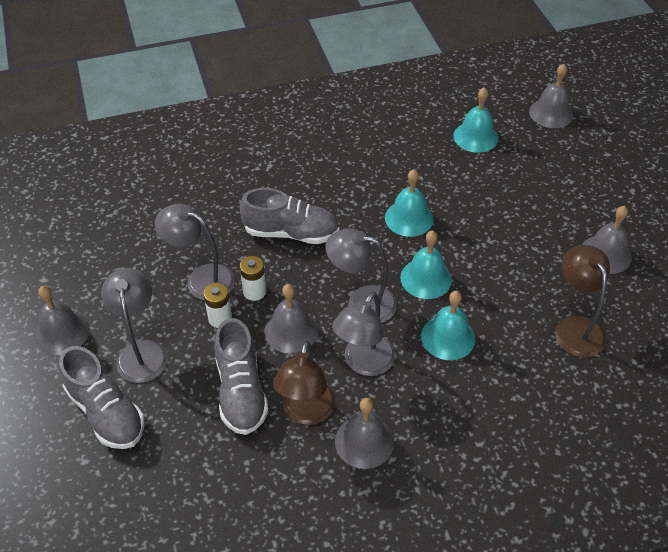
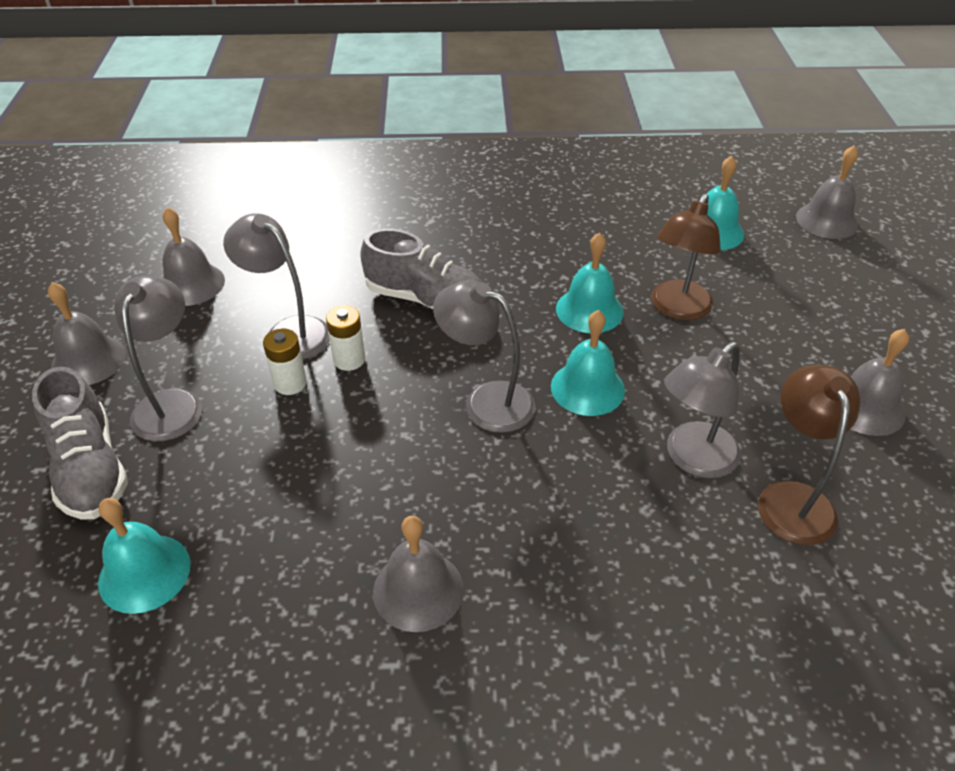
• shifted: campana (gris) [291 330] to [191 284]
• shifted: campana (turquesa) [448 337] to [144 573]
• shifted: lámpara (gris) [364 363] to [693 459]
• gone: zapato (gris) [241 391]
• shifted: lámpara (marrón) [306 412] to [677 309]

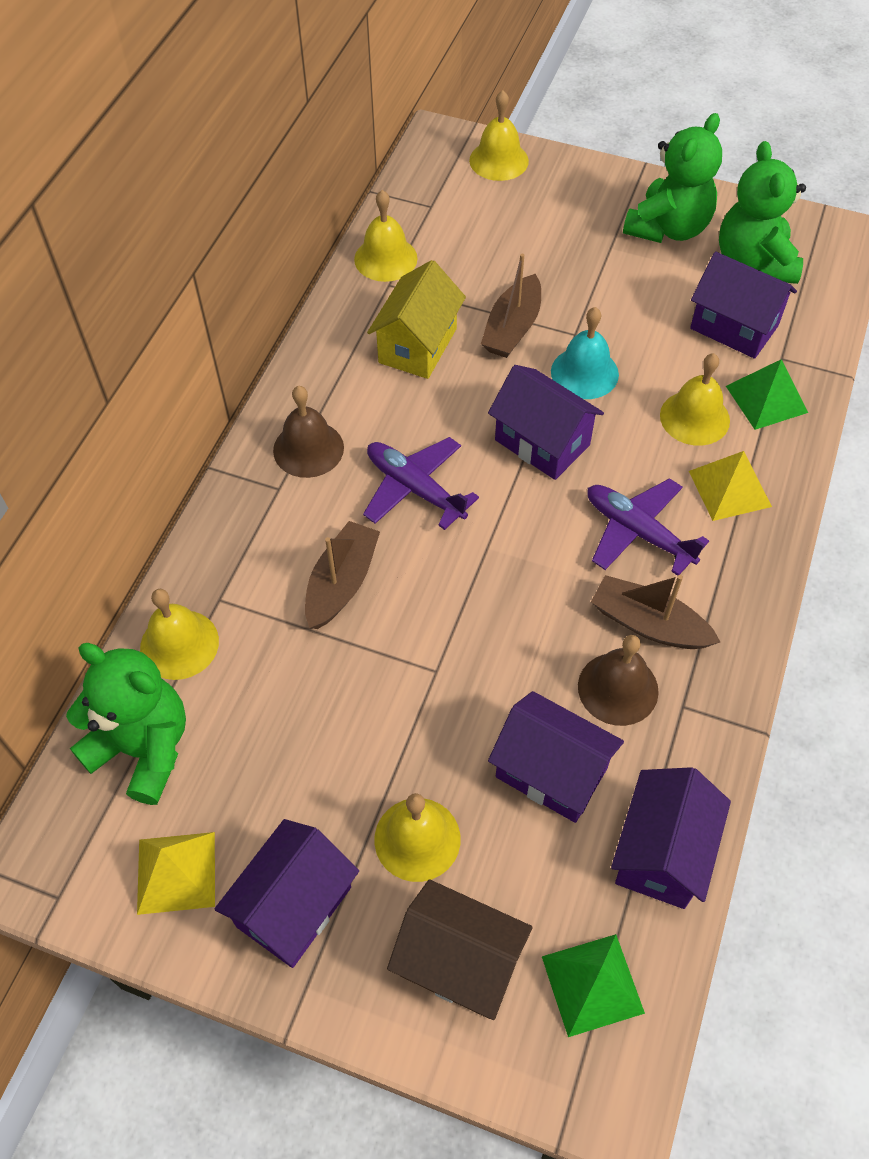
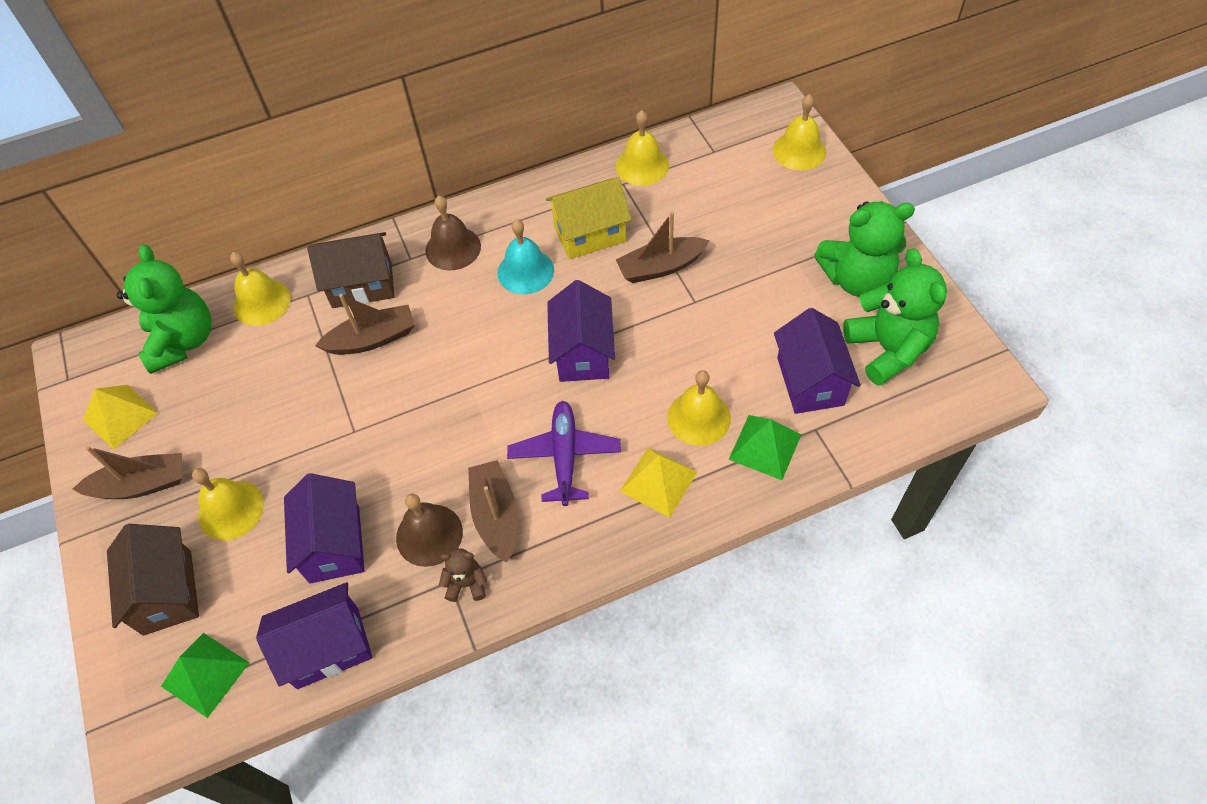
• rotated: osito (verde) [753 263] = [887 349] 120 degrees clockwise
• shifted: campana (turquesa) [584 373] to [525 271]
• gone: avión (morado) [414 488]
• swapped: casa (morado) [294 906] to barco (marrón) [141 485]
• new: casa (marrón) [362 285]
• new: osito (marrón) [466 584]

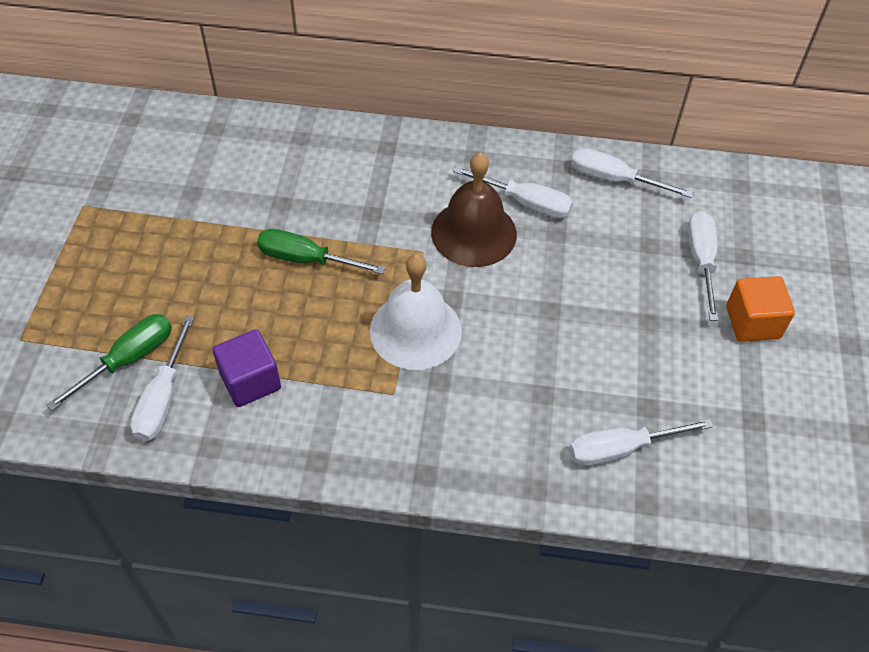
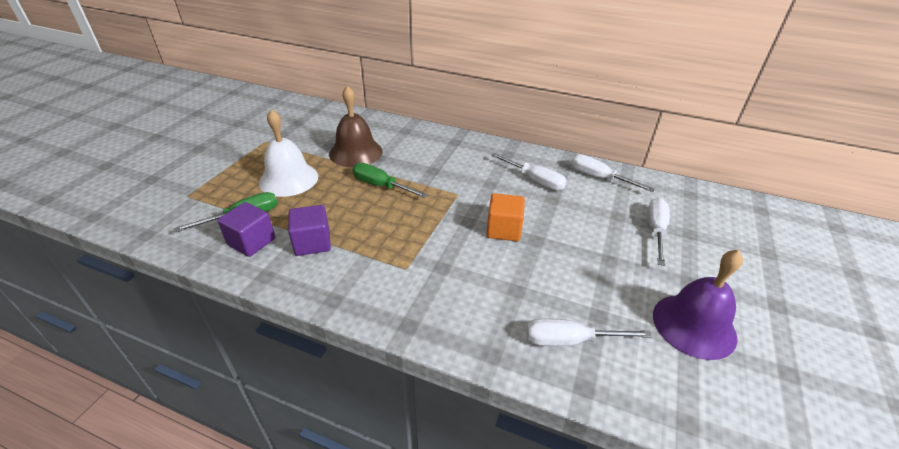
• shifted: campana (marrón) [473 233] to [356 152]
• shifted: campana (blanco) [415 330] to [288 179]
• shifted: cubo (naranja) [752 322] to [503 229]
• swapped: destornillador (blanco) [163 398] to cubo (morado) [251 242]
• new: campana (morado) [694 325]

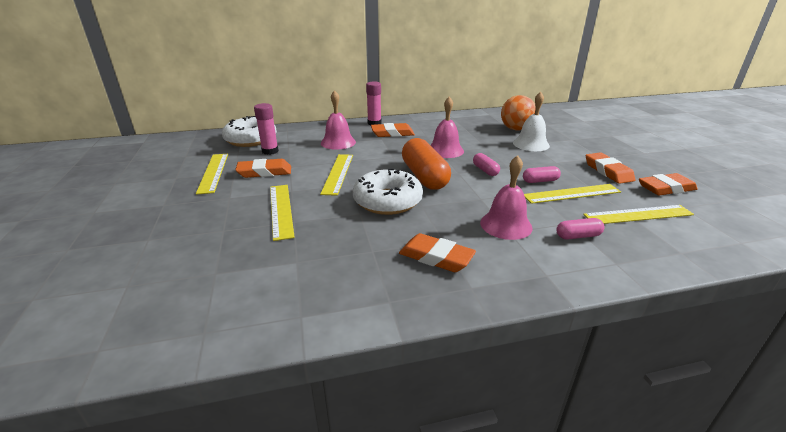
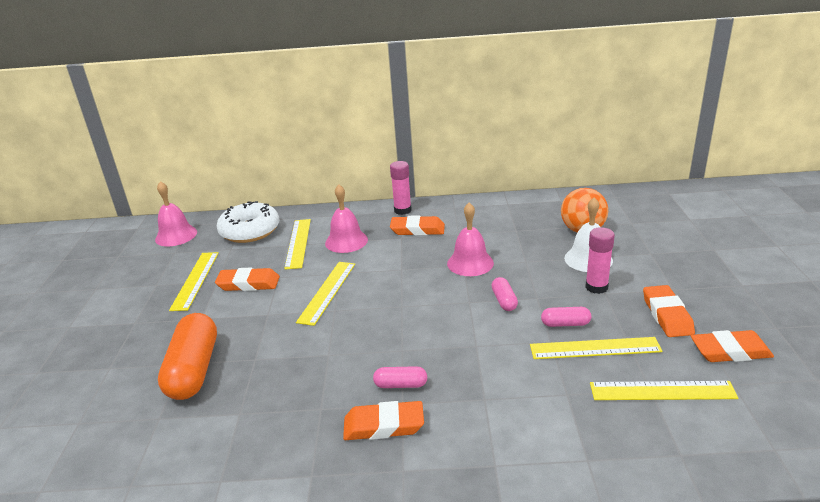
• shifted: barra de pegamento (rosa) [270 151] to [596 287]
• shifted: cápsula (naranja) [424 176] to [193 370]
• shifted: campana (rosa) [506 225] to [176 235]
• gone: rosquilla (blanco) [387 201]
• shifted: regla (amarillo) [281 210] to [298 243]
• shifted: cápsula (rosa) [578 236] to [401 385]
• rotated: goma de borrar (naranja) [436 257] = [384 425] 45 degrees counterclockwise

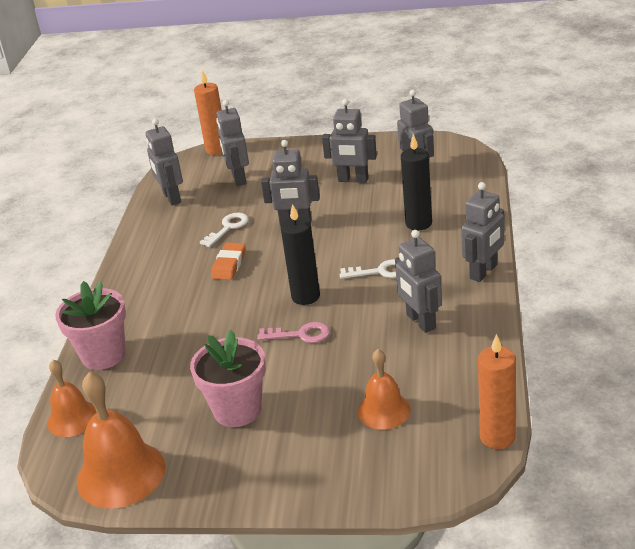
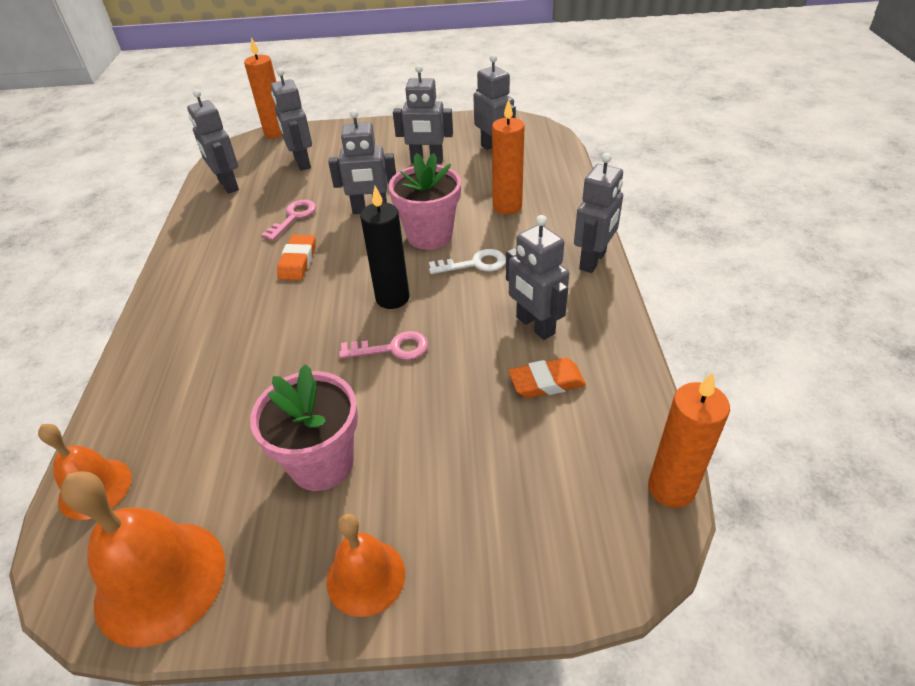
• repainted: vela (negro) [418 223] to vela (naranja) [507 207]
• repainted: llave (blanco) [228 228] to llave (rosa) [294 217]
• shifted: maceta (rosa) [103 355] to [429 236]
• shifted: campana (naranja) [384 410] to [365 577]
• new: goma de borrar (naranja) [546 382]

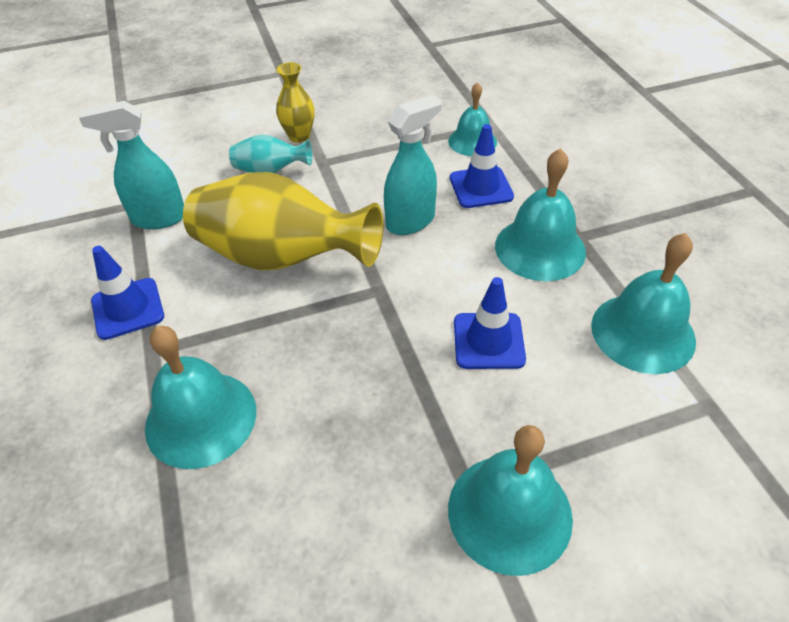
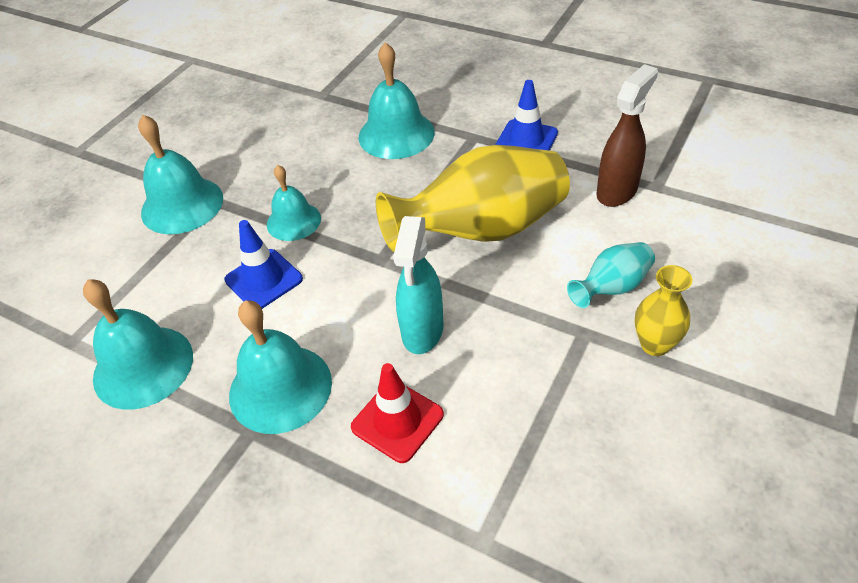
• shifted: campana (turquesa) [472 141] to [293 221]
• repainted: pulverizador (turquesa) [158 218] to pulverizador (marrón) [617 191]
• repainted: cono de tráfico (azul) [481 187] to cono de tráfico (rojo) [397 421]

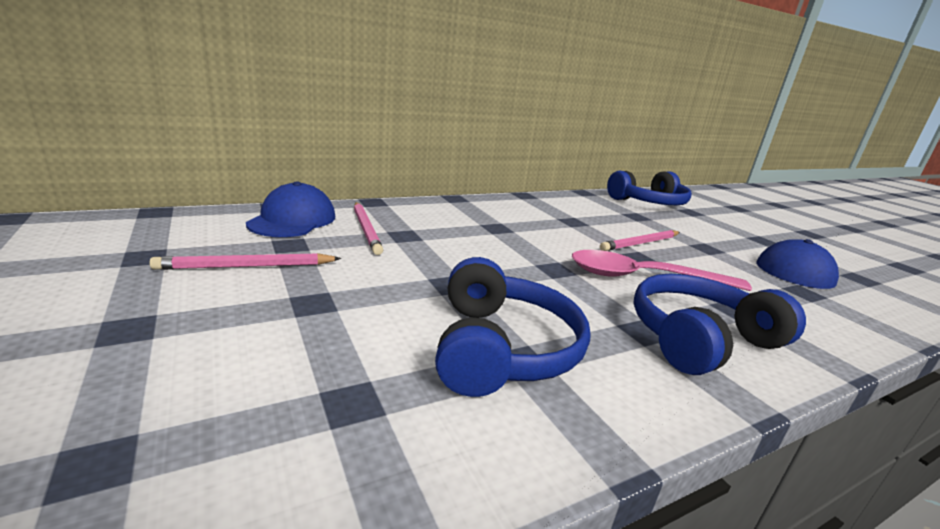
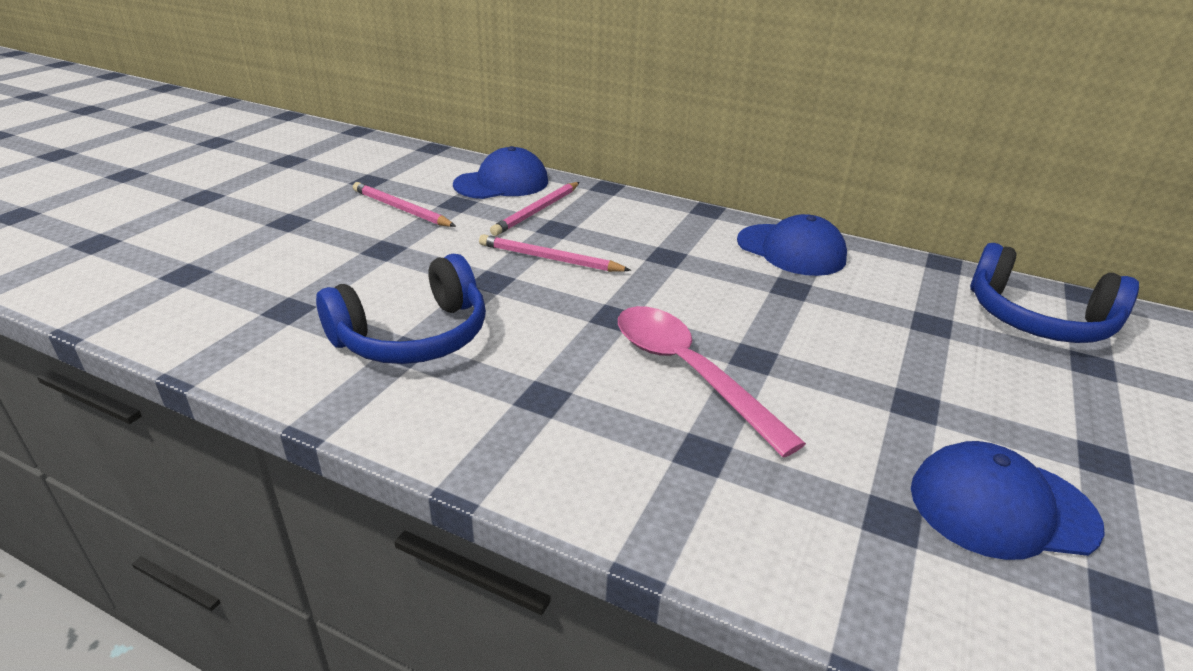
• shifted: lápiz (rosa) [640 243] to [550 259]
• gone: auriculares (azul) [699 338]
• new: gorra (azul) [791 250]

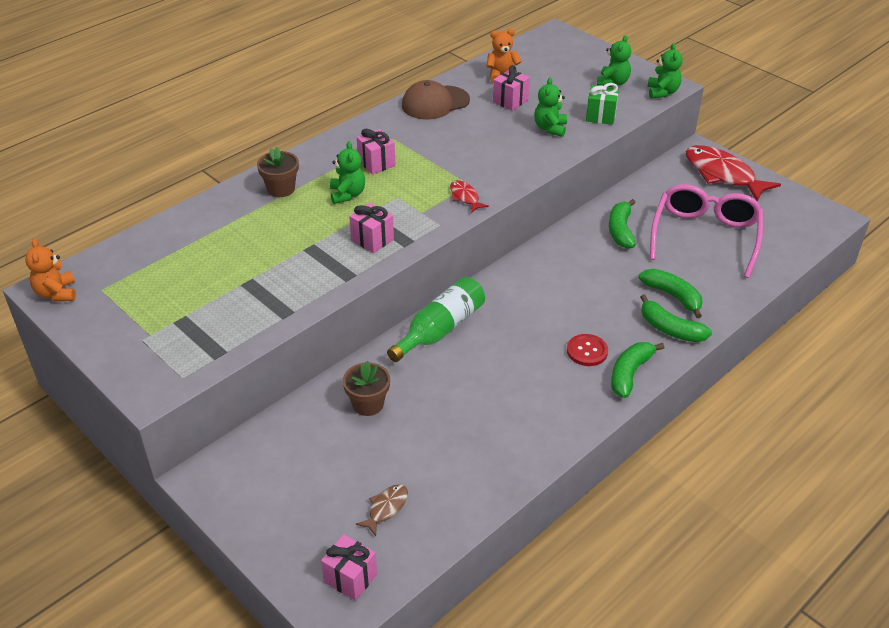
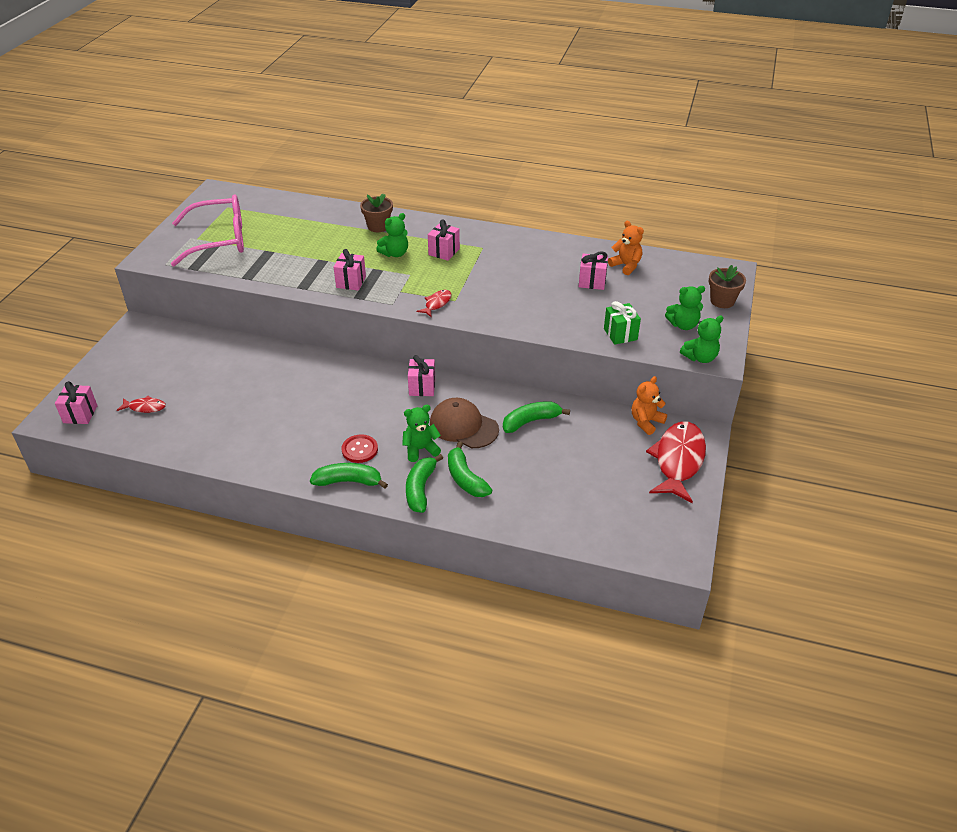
• shifted: osito (verde) [550 128] to [420 449]
• shifted: gorra (marrón) [435 103] to [463 426]
• shifted: gafas (rosa) [705 237] to [219 240]
• shifted: osito (naranja) [56 293] to [646 422]
• rotated: plátano (verde) [672 296] = [465 478] 135 degrees clockwise
• gone: botella (verde) [440 329]
• shifted: maceta (marrón) [368 404] to [722 301]
• repainted: pez (marrón) [386 508] to pez (rojo) [145 407]
• new: regalo (rosa) [422 387]

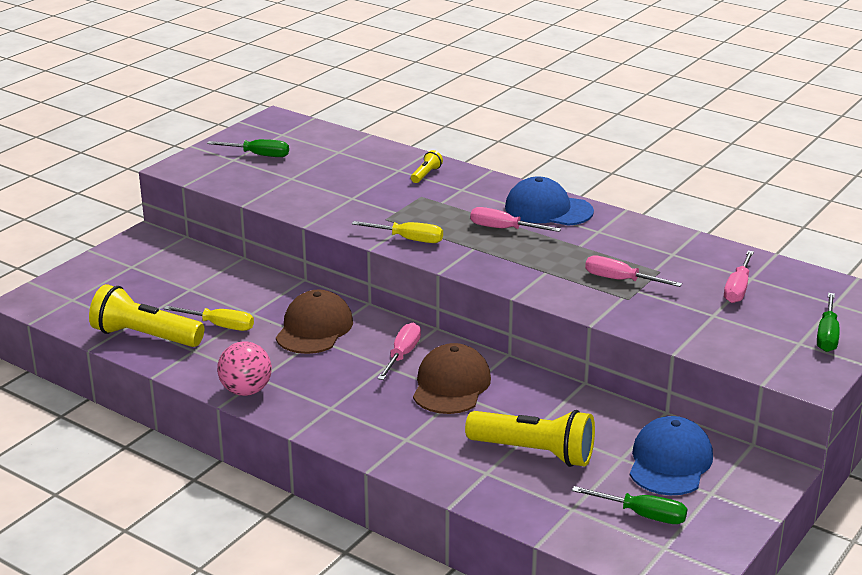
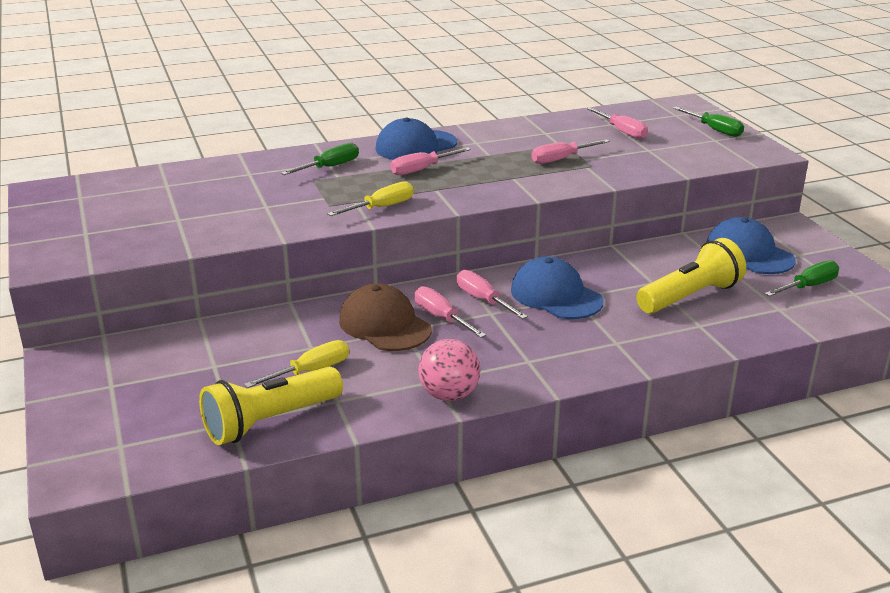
• shifted: destornillador (verde) [258 155] to [330 167]
• gone: lámpara de mano (amarillo) [426 174]
• repainted: gorra (marrón) [451 385] to gorra (azul) [556 296]
• new: destornillador (rosa) [441 317]

